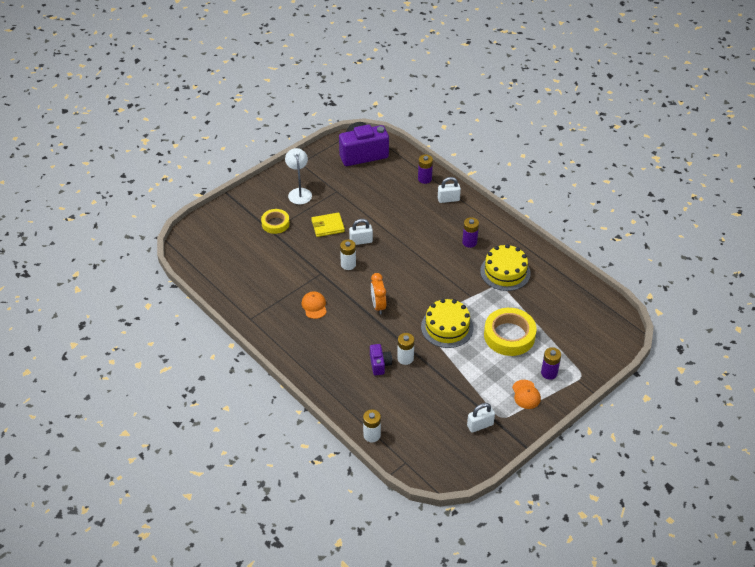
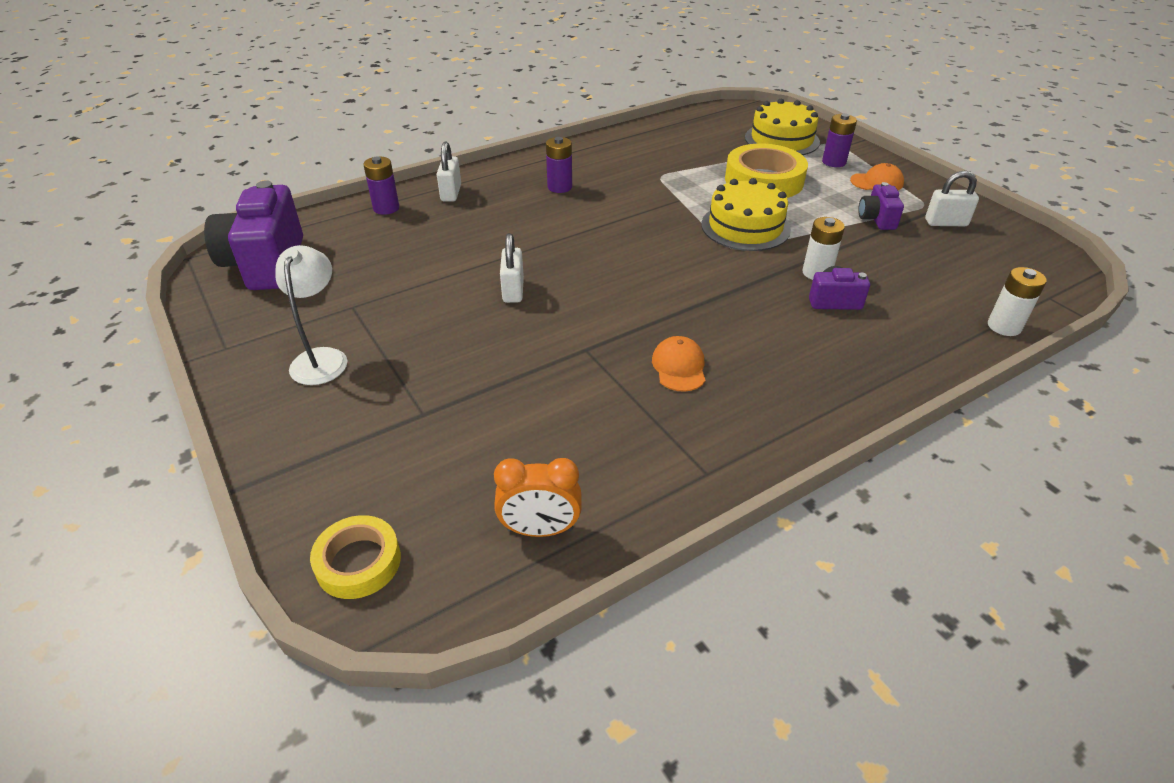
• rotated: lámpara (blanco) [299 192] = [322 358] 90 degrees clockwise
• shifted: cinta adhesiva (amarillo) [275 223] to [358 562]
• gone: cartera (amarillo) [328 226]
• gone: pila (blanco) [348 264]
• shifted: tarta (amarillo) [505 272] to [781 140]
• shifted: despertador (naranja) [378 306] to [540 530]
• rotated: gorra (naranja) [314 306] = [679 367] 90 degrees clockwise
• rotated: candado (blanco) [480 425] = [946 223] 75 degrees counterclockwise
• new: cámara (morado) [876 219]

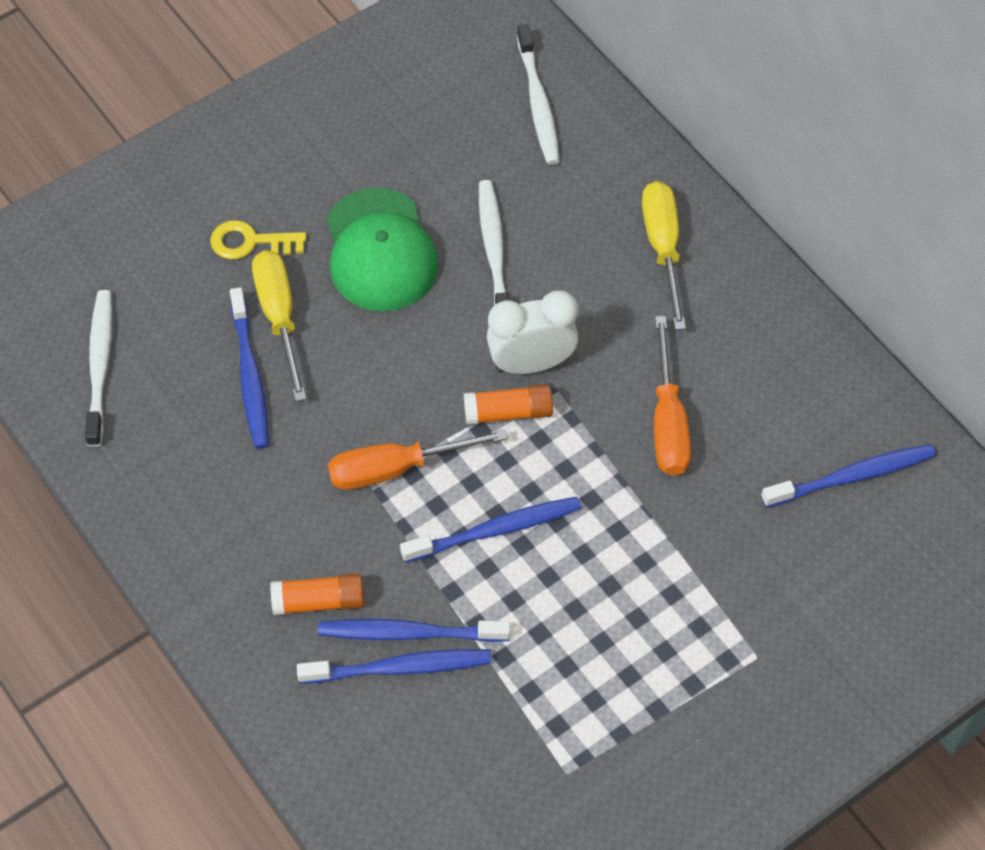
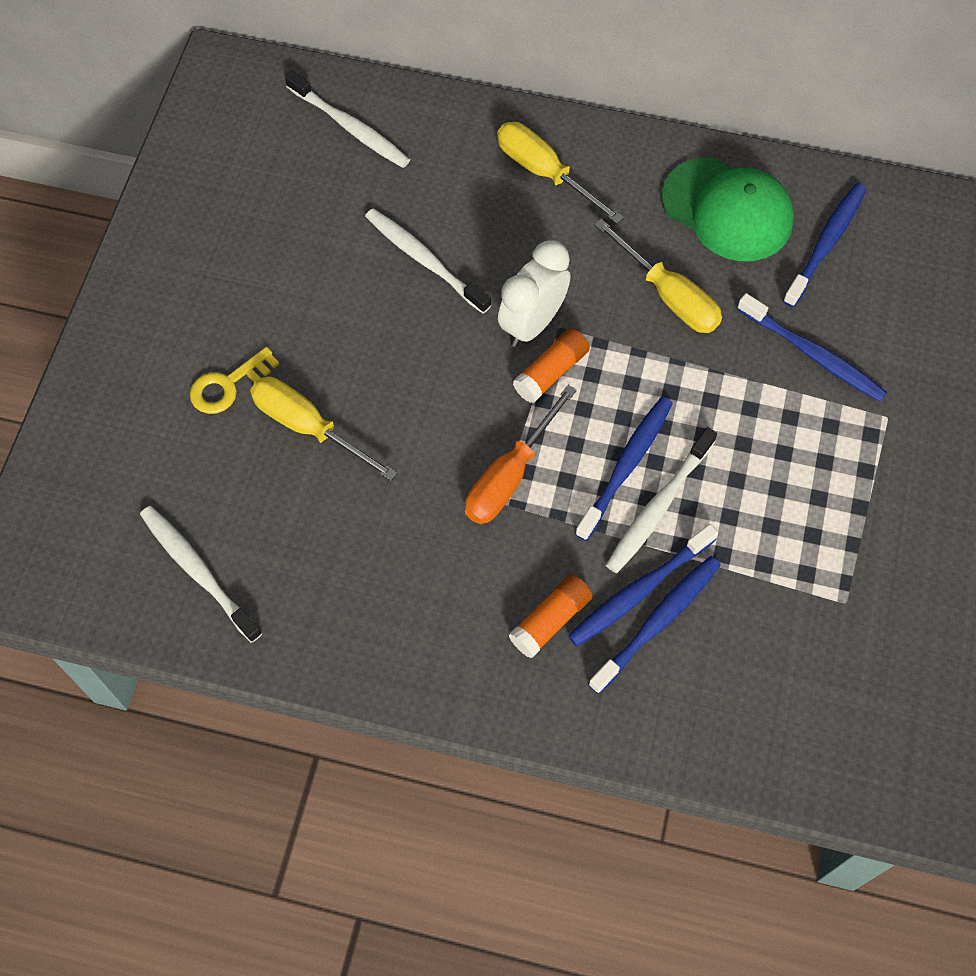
• shifted: gorra (verde) [380 250] to [727 210]
• shifted: cepillo de dientes (azul) [250 376] to [813 355]
• repainted: destornillador (naranja) [668 421] to destornillador (amarillo) [668 295]
• new: cepillo de dientes (blanco) [658 507]

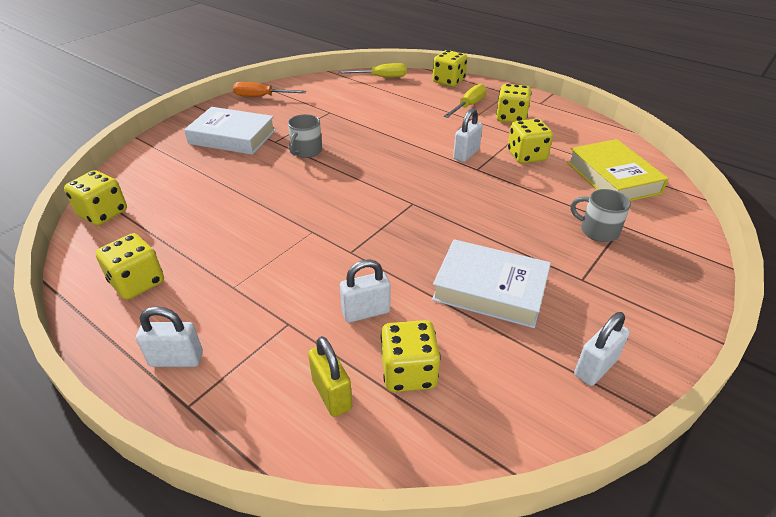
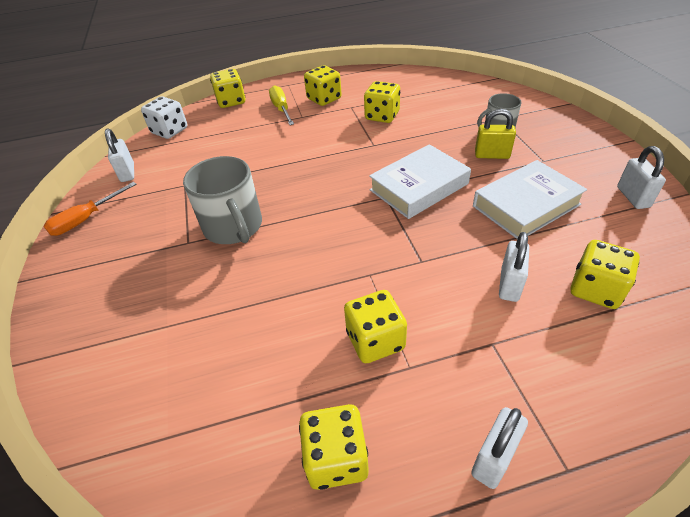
• swapped: destornillador (amarillo) [381 77] to dado (blanco) [170 131]
• shifted: libro (blanco) [232 137] to [418 187]
• shifted: candado (blanco) [466 154] to [127 173]
• scaled: taza (gris) [306 151] = [234 227] x1.68
• gone: libro (amarillo) [612 178]
• shifted: dado (amarillo) [103 213] to [375 340]
• shifted: candado (amarillo) [332 394] to [492 155]

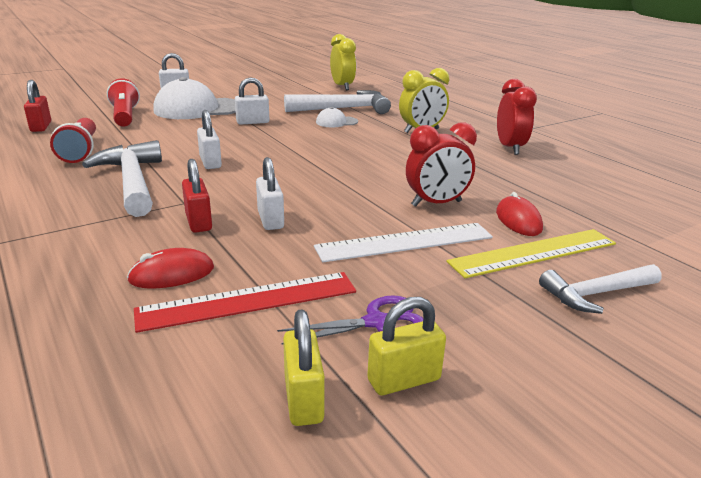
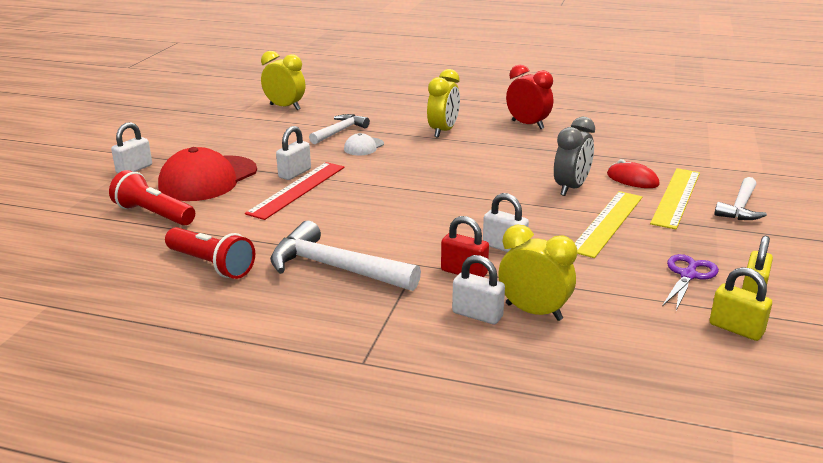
• repainted: gorra (blanco) [198 109] to gorra (rojo) [208 179]
• gone: candado (rojo) [41 127]
• scaled: martillo (blanco) [343 109] = [340 131] x0.62
• shifted: candado (blanco) [210 162] to [477 315]
• repainted: despertador (rojo) [436 204] to despertador (gris) [571 188]
• repainted: regla (blanco) [405 242] to regla (amarillo) [607 223]
• swapped: ratón (rojo) [172 274] to despertador (amarillo) [533 312]
• shifted: regla (rojo) [248 301] to [297 189]

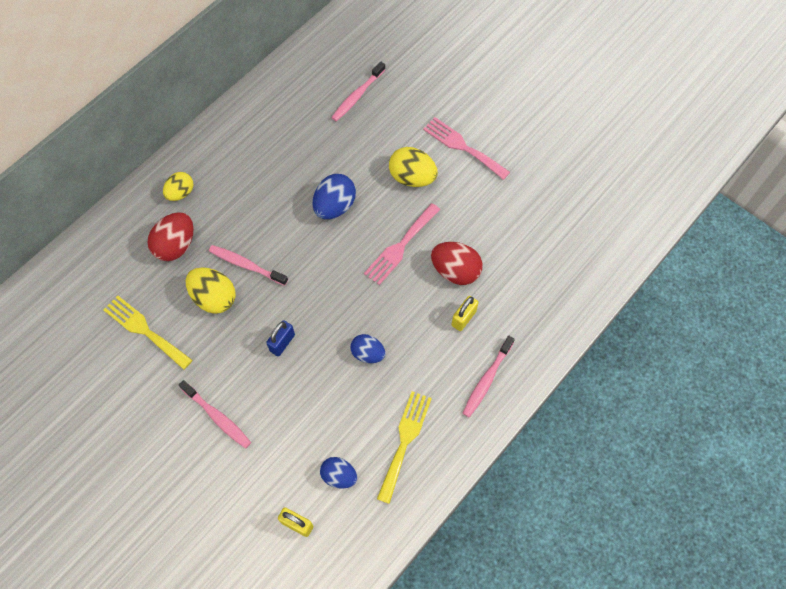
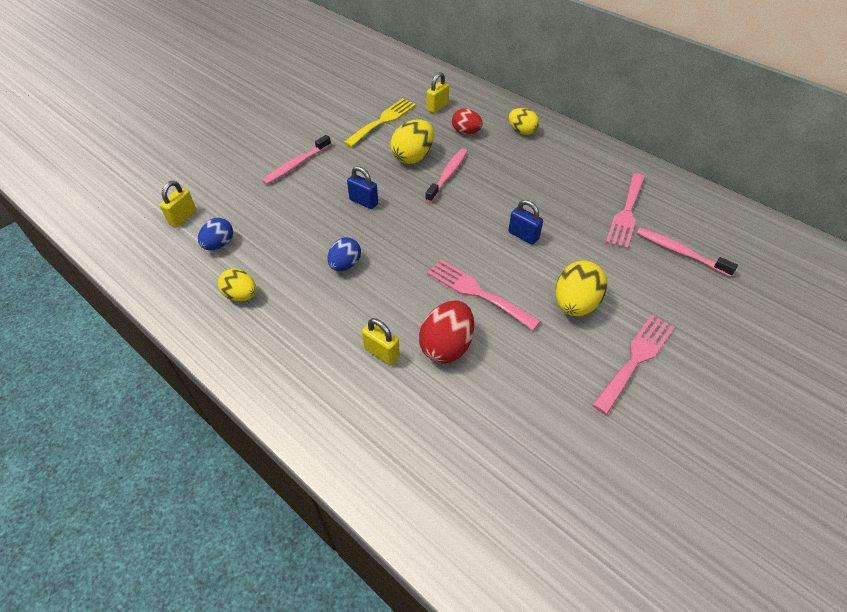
• swapped: huevo (azul) [334 206] to candado (azul) [523 235]
• scaled: huevo (rojo) [176 245] = [466 132] x0.66
• gone: cepillo de dientes (rosa) [487 379]
• swapped: tenedor (amarillo) [404 441] to huevo (amarillo) [241 295]
• new: candado (amarillo) [437 107]
• new: tenedor (rosa) [626 213]

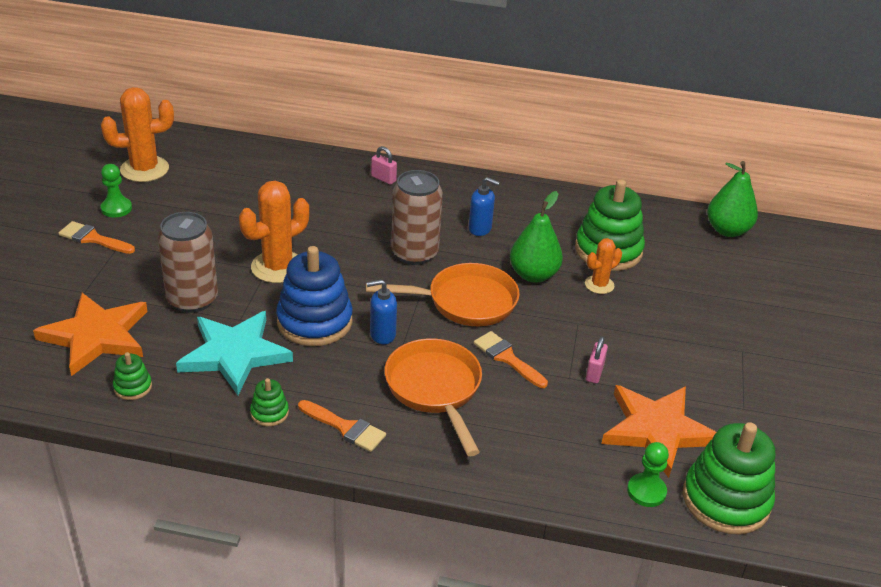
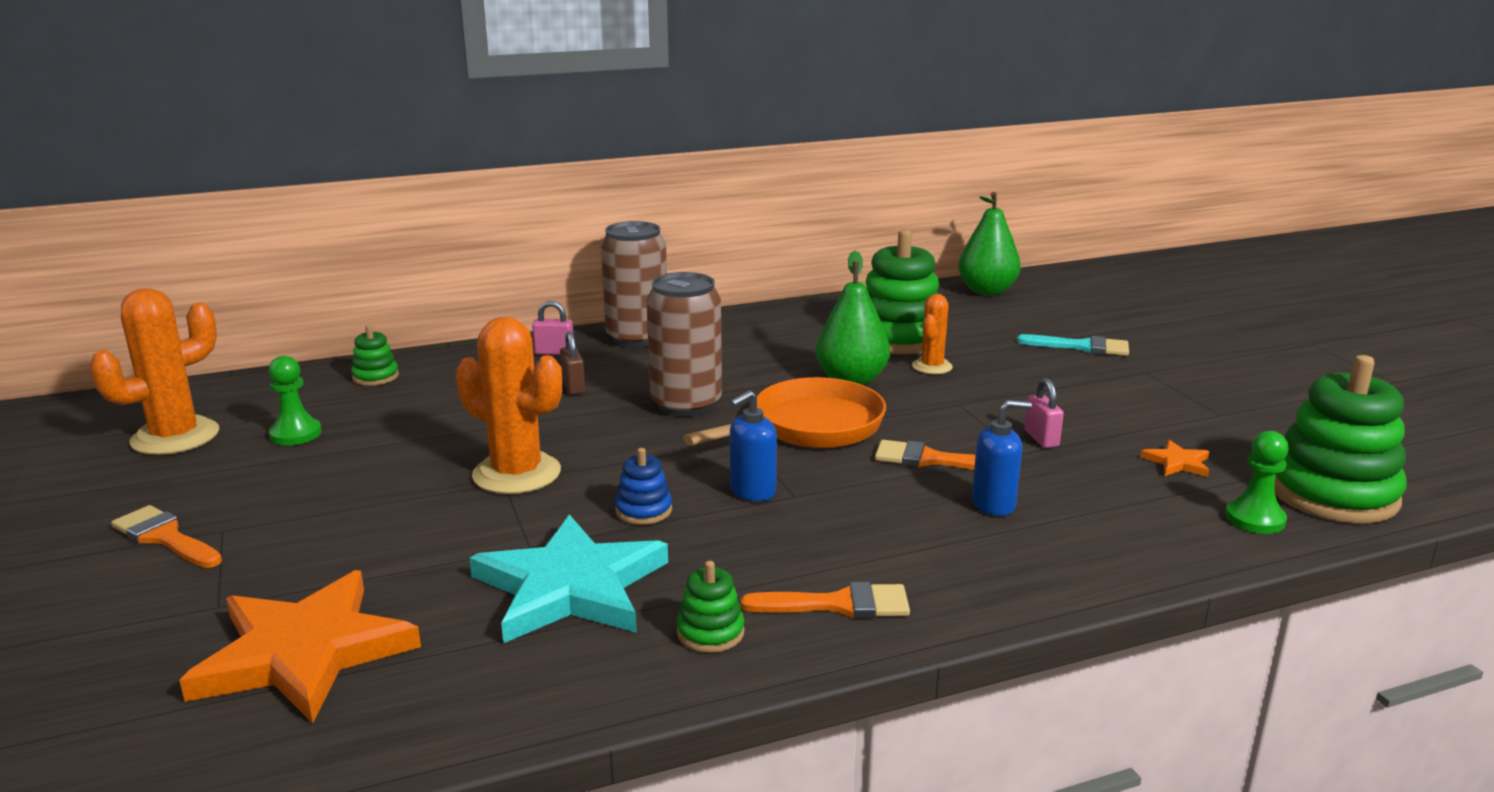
• shifted: peón (verde) [116 208] to [295 434]
• shifted: dispensador de jabón (azul) [480 229] to [994 504]
• rotated: cactus (naranja) [277 267] = [517 474] 75 degrees counterclockwise
• shifted: lata (marrón) [192 299] to [637 338]
• rotated: pincel (naranja) [93 238] = [165 537] 45 degrees clockwise
• scaled: juguete apilable (azul) [314 321] = [643 510] x0.46
• gone: sartén (naranja) [435 389]
• shifted: juguete apilable (verde) [133 387] to [375 377]
• scaled: estrella (naranja) [657 430] = [1177 462] x0.41
• new: candado (marrón) [573 387]
• new: pincel (turquesa) [1081 347]

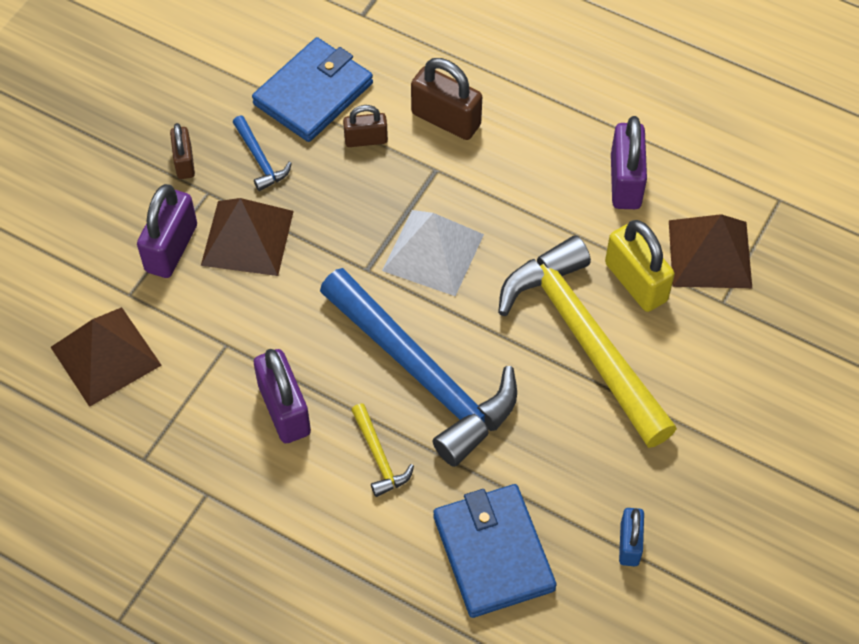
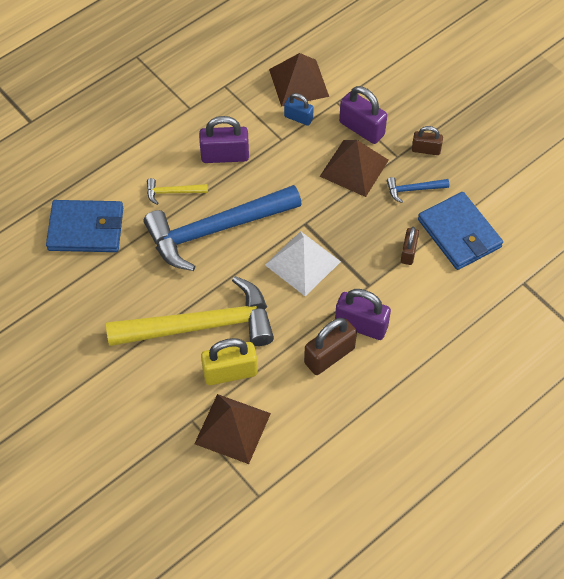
• shifted: candado (marrón) [446 119] to [329 355]
• shifted: candado (morado) [625 182] to [361 325]
• shifted: candado (azul) [629 544] to [298 118]

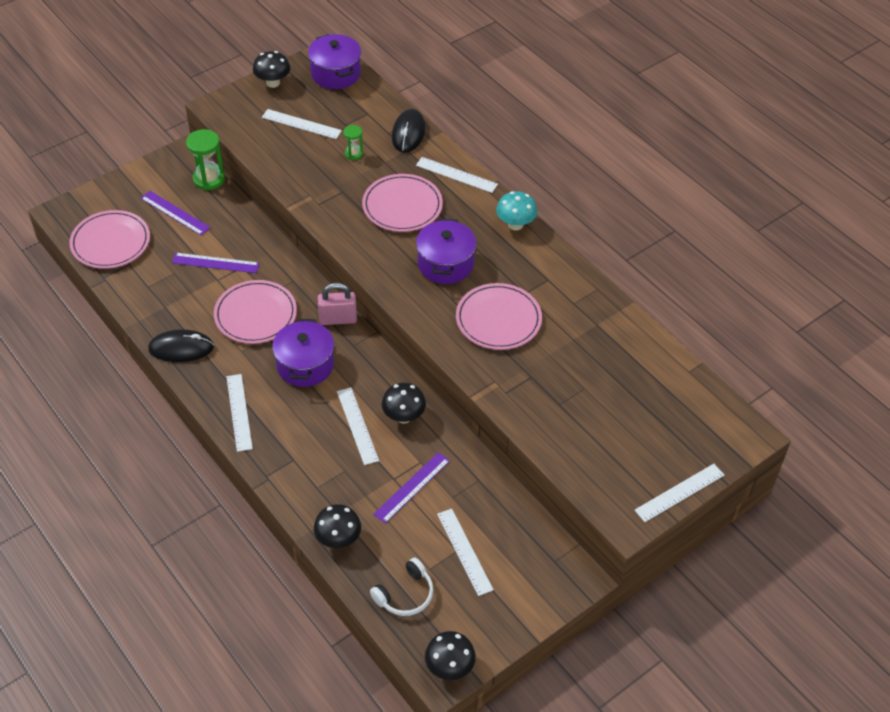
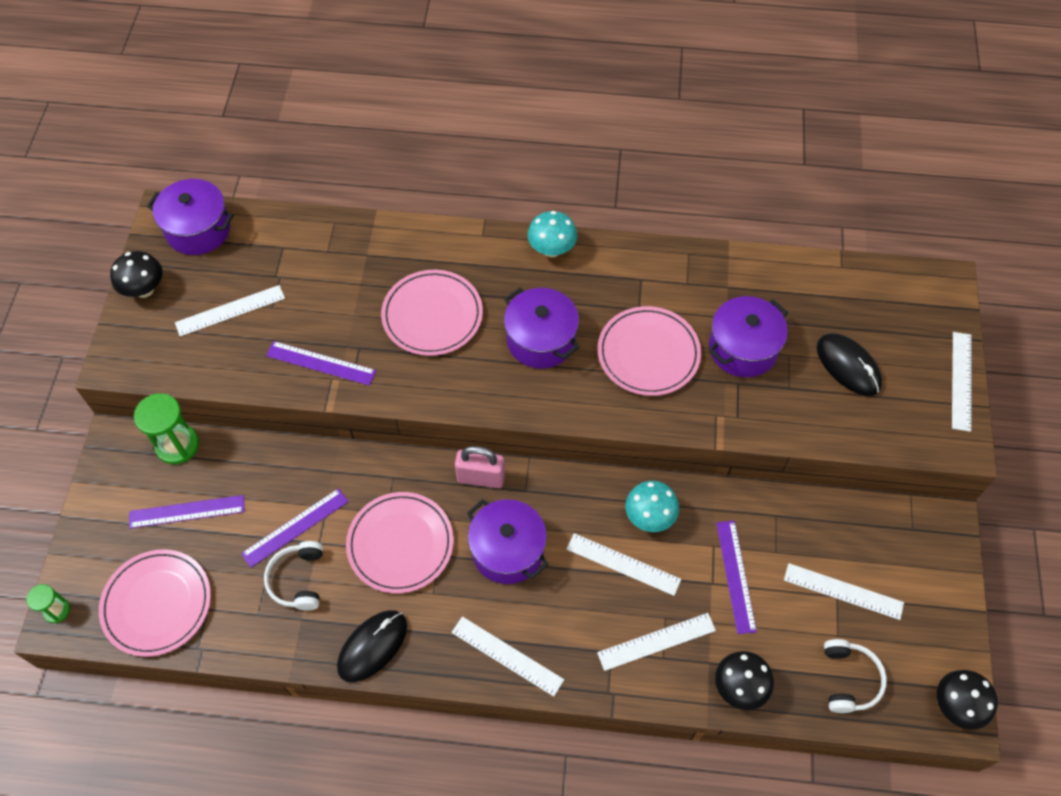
• shifted: ratón (negro) [408 133] to [848 366]
• shifted: reloj de arena (verde) [353 153] to [56 610]
• shifted: regla (blanco) [456 174] to [656 641]
• rotated: candado (rosa) [338 319] = [481 477] 60 degrees clockwise
• repainted: seta (negro) [403 416] to seta (turquesa) [649 517]
• new: olla (morado) [743 348]
• new: regla (morado) [321 363]
• new: auriculares (blanco) [298 579]

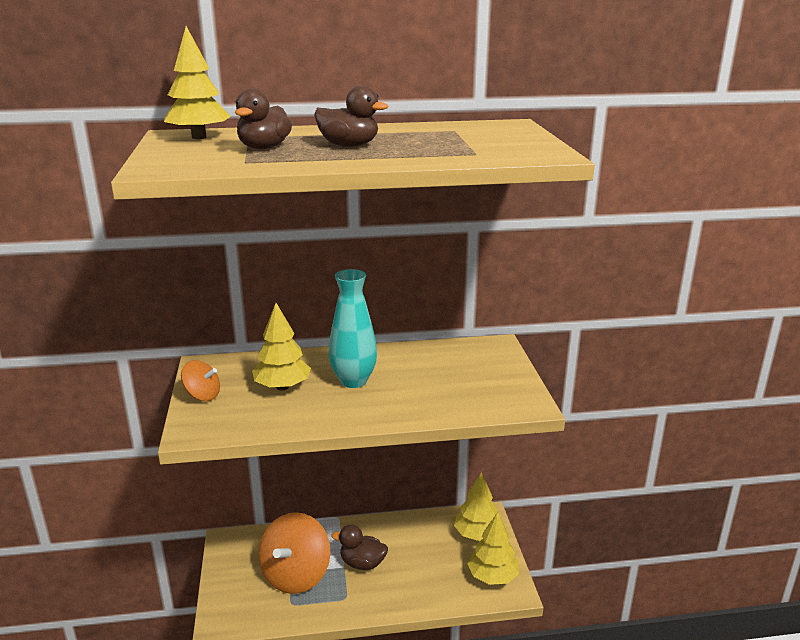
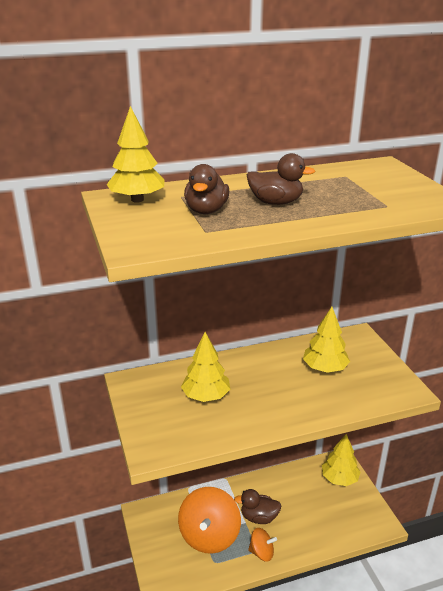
• gone: florero (turquesa) [353 381]
• shifted: peonza (naranja) [202 395] to [261 552]
• shifted: árbol (amarillo) [492 576] to [325 368]

